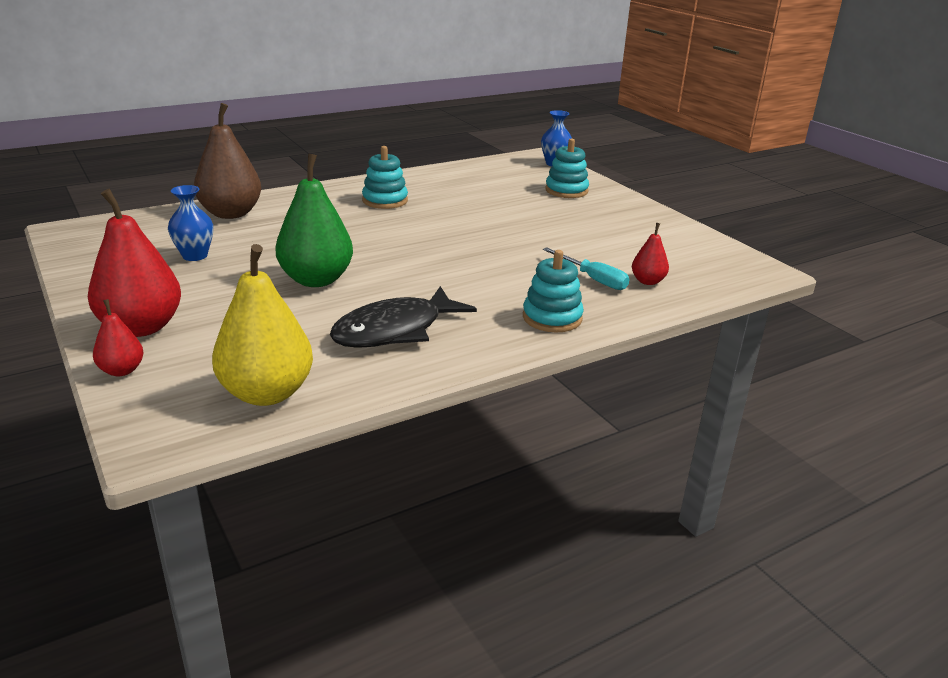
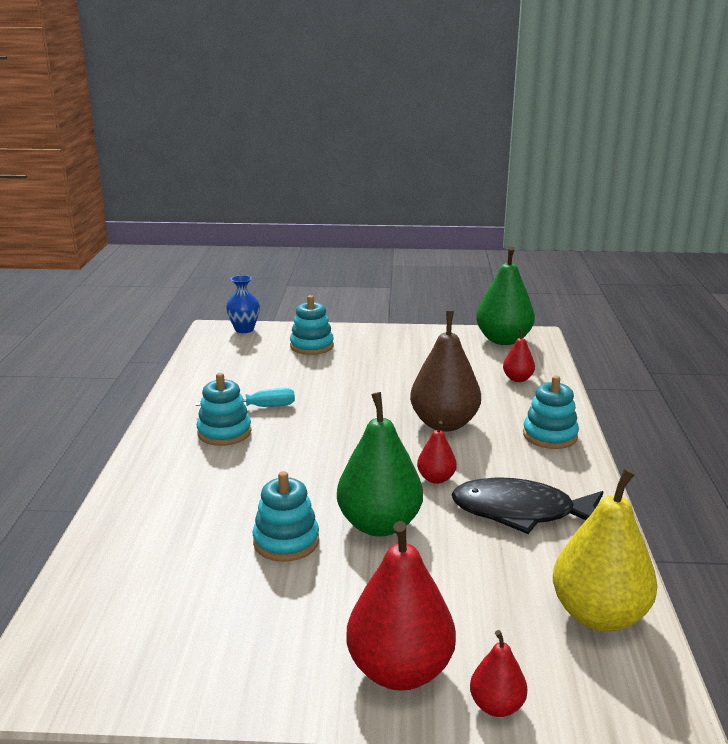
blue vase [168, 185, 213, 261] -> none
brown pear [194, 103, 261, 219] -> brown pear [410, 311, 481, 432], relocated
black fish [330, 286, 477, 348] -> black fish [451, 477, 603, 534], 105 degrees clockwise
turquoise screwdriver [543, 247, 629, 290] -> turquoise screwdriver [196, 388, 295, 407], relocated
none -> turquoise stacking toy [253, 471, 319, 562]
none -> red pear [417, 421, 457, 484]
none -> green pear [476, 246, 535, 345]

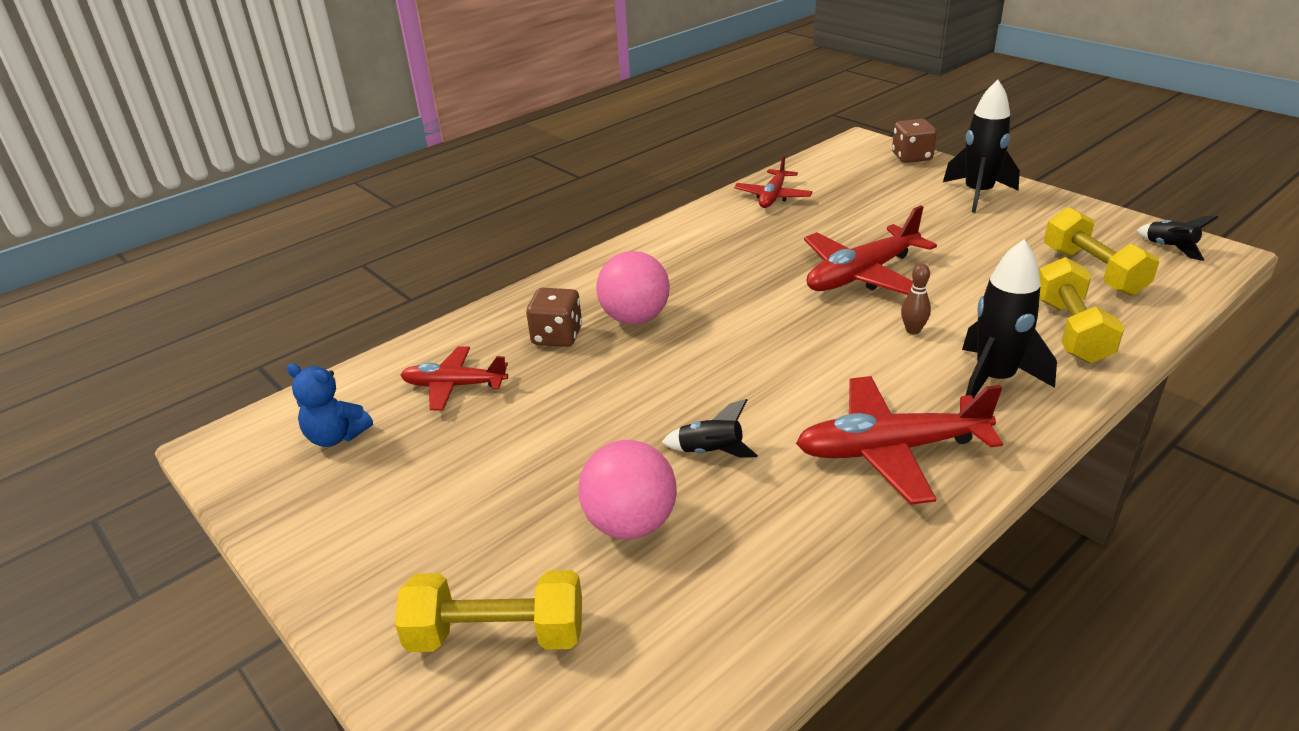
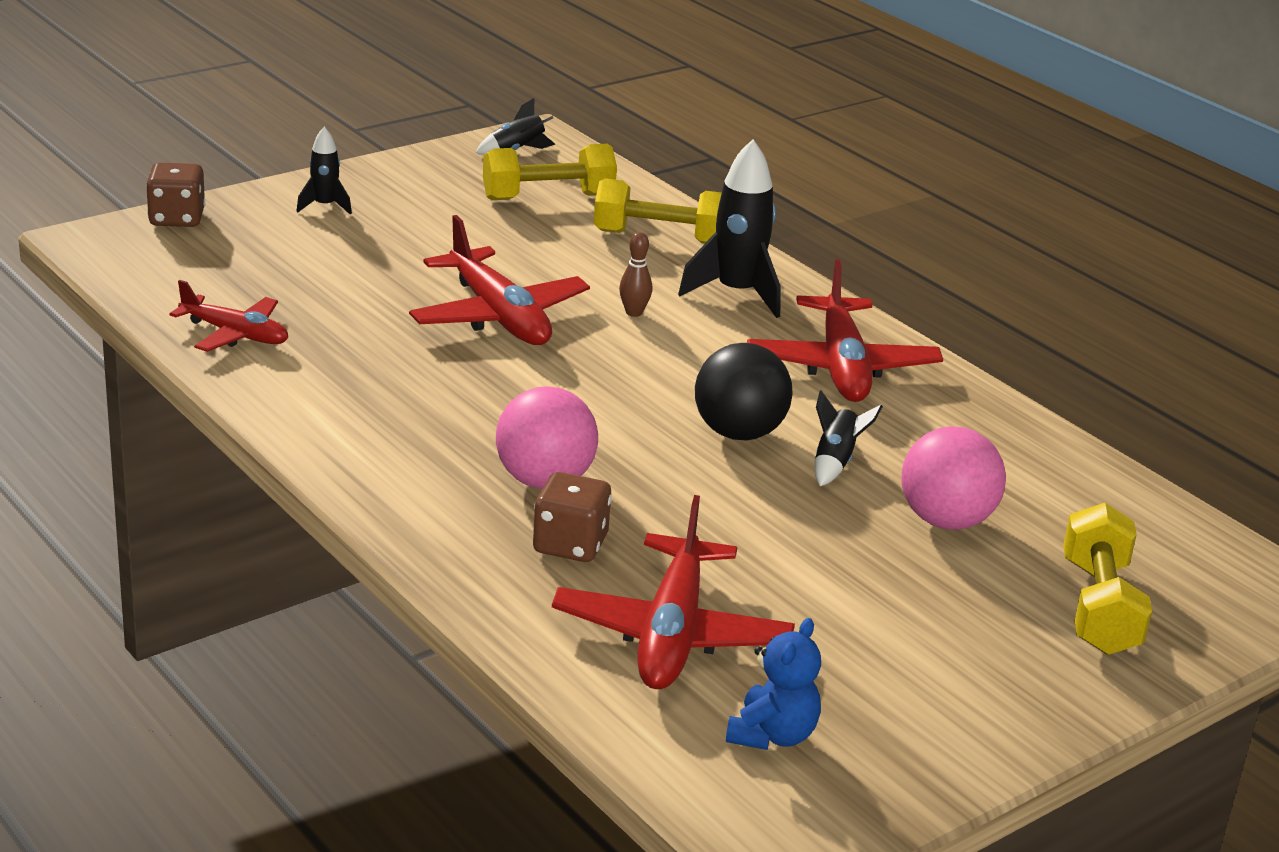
red plane [401, 346, 508, 411] -> red plane [552, 495, 795, 689], x1.61
black rocket [943, 80, 1020, 213] -> black rocket [296, 127, 352, 214], x0.54
none -> black ball [695, 343, 793, 440]

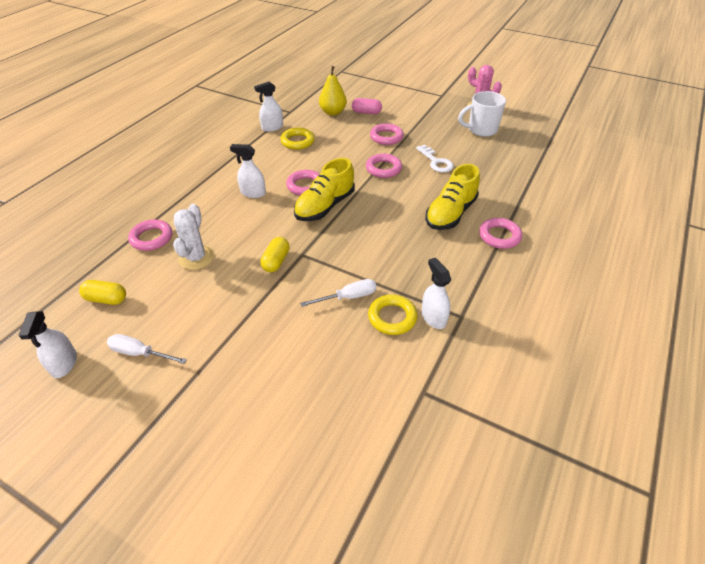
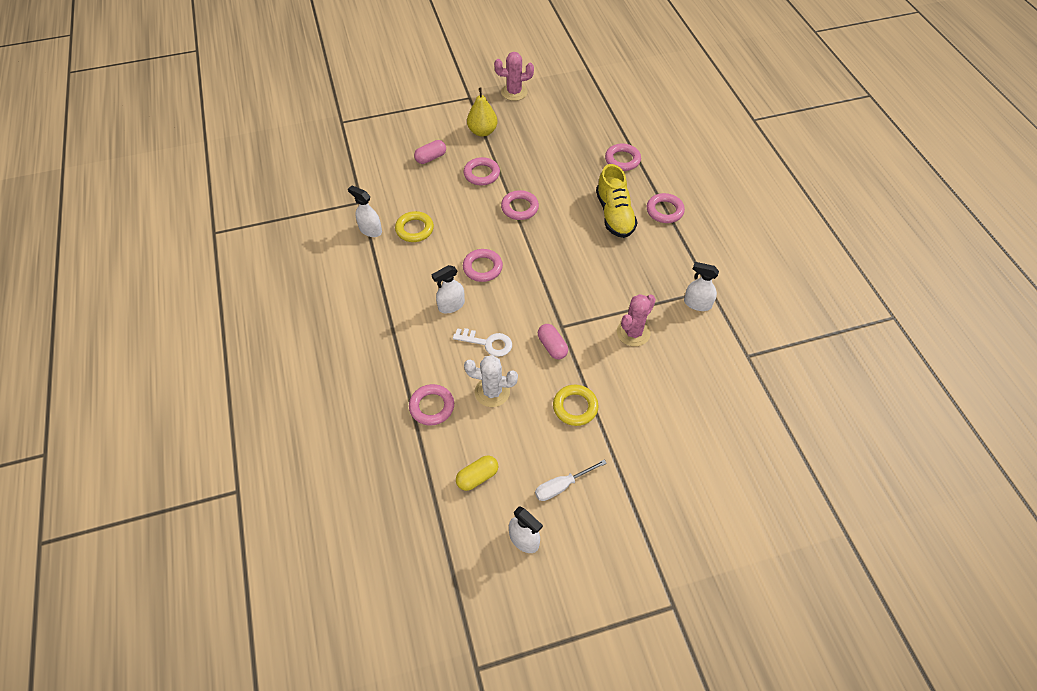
white cactus [173, 204, 214, 270] -> white cactus [464, 355, 518, 407], 45 degrees counterclockwise
white spray bottle [254, 82, 283, 132] -> white spray bottle [348, 185, 382, 237], 105 degrees clockwise
yellow capsule [260, 237, 290, 272] -> pink capsule [538, 324, 568, 359]
yellow shoe [294, 158, 355, 221] -> none
white screwdriver [300, 279, 377, 307] -> pink cactus [617, 294, 656, 347]
yellow pear [319, 66, 347, 116] -> yellow pear [467, 87, 498, 137], relocated
yellow ring [368, 295, 418, 335] -> yellow ring [553, 385, 598, 426], relocated
white key [416, 145, 454, 172] -> white key [453, 328, 512, 357], relocated
white mug [458, 91, 506, 137] -> none
none -> pink ring [605, 143, 641, 171]

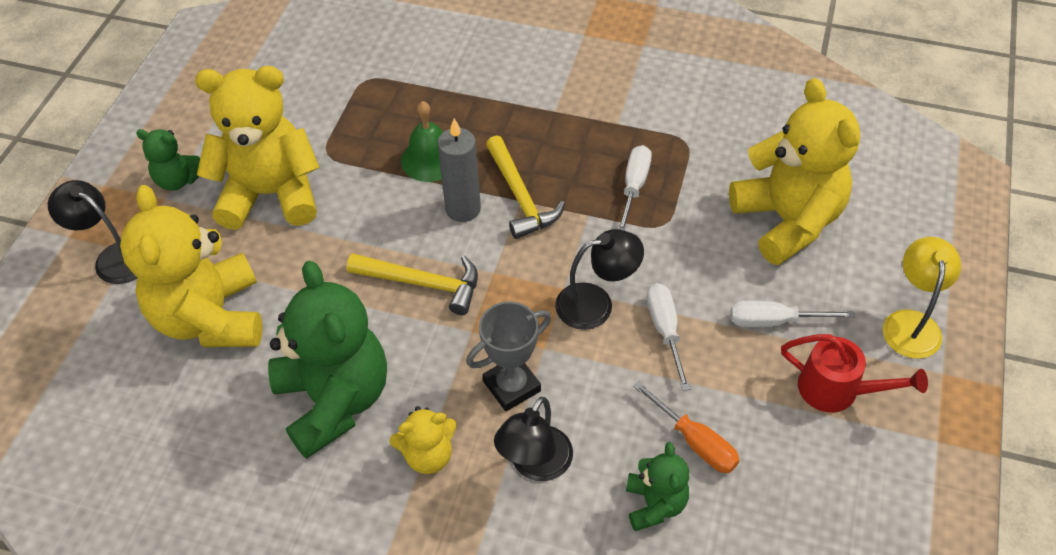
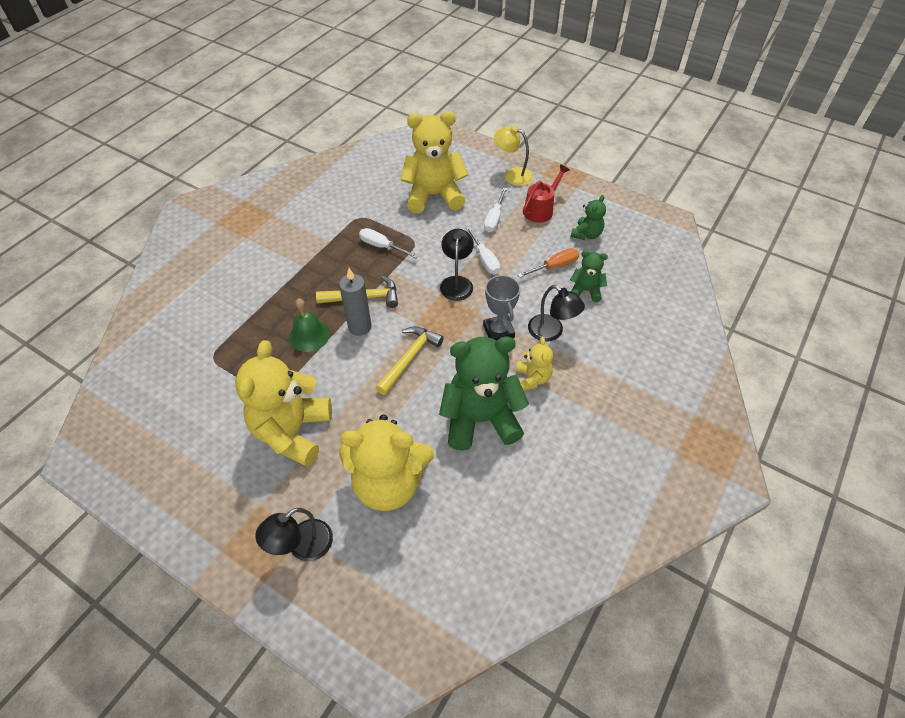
green teddy bear [136, 129, 200, 191] -> green teddy bear [571, 195, 606, 240], relocated
white screwdriver [647, 283, 690, 391] -> white screwdriver [466, 227, 500, 274], 120 degrees counterclockwise

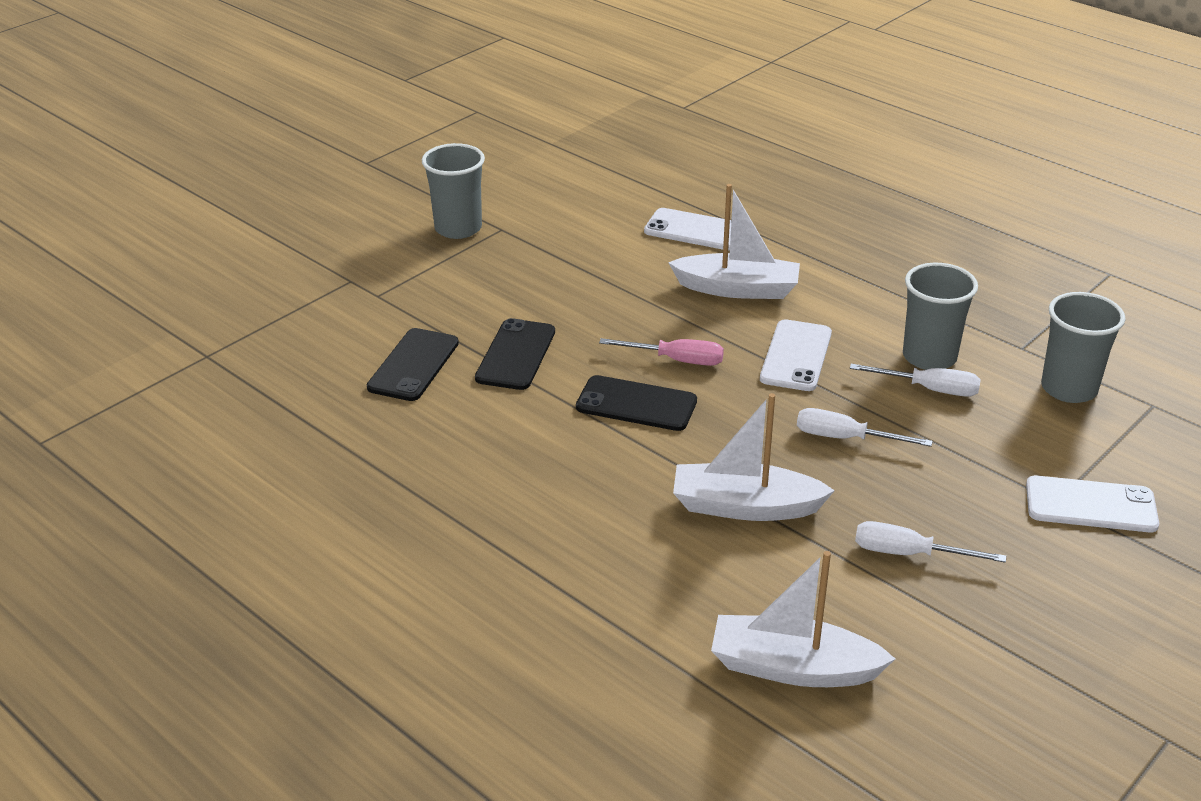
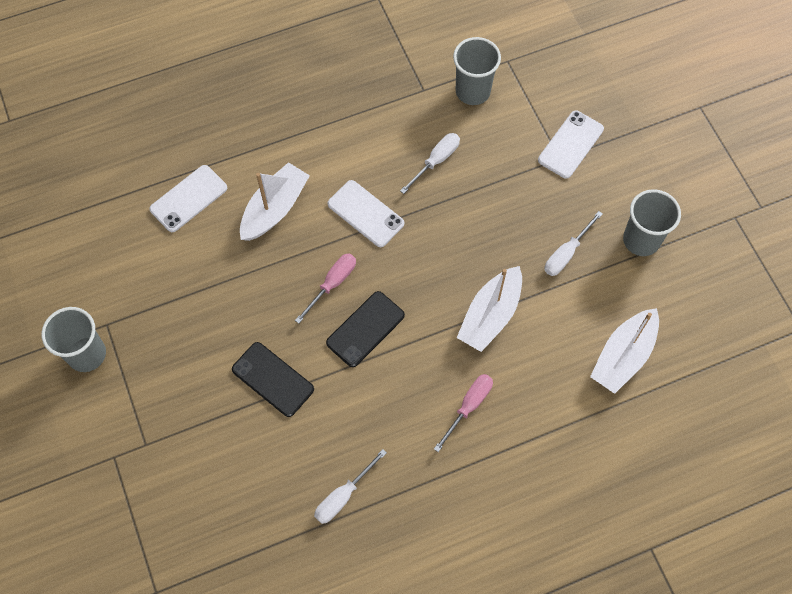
black phone [367, 328, 459, 401] -> none
white screwdriver [797, 408, 933, 447] -> white screwdriver [314, 449, 387, 524], relocated
grey cup [903, 263, 978, 370] -> grey cup [623, 189, 681, 256], relocated
none -> pink screwdriver [434, 374, 493, 452]

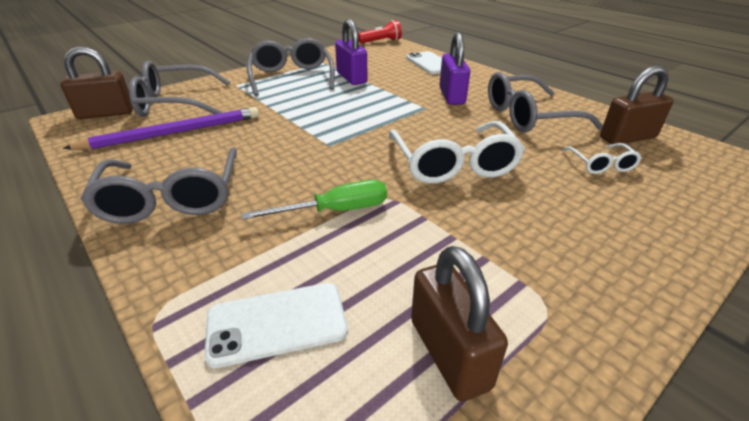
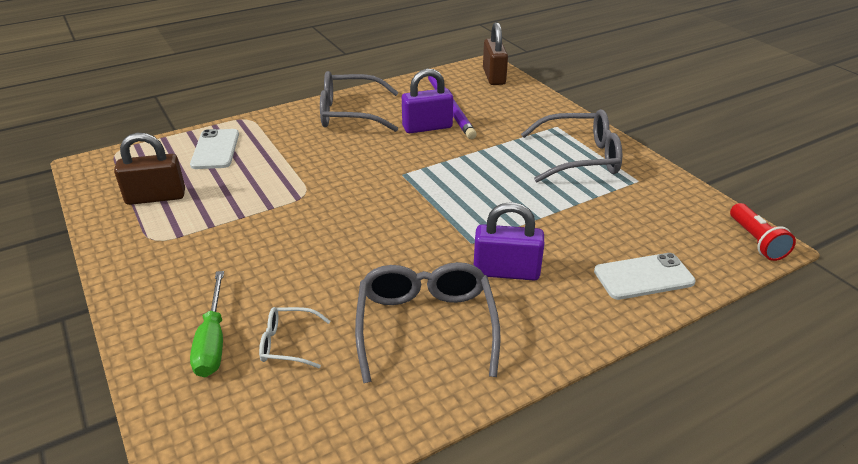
grey glasses [129, 61, 230, 117] -> none
green screwdriver [242, 180, 387, 220] -> green screwdriver [190, 271, 224, 377], relocated
purple padlock [335, 19, 367, 85] -> purple padlock [402, 69, 453, 133], relocated
white glasses [389, 121, 525, 184] -> none
brown padlock [600, 66, 674, 144] -> none

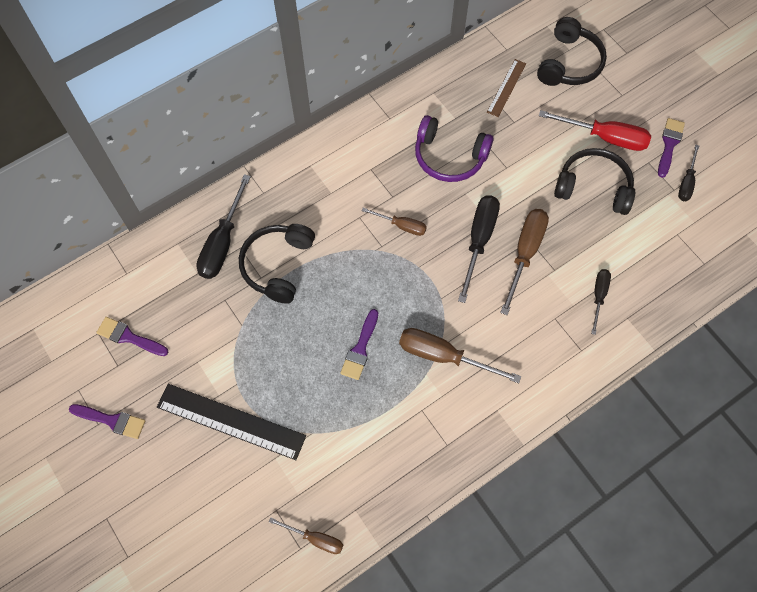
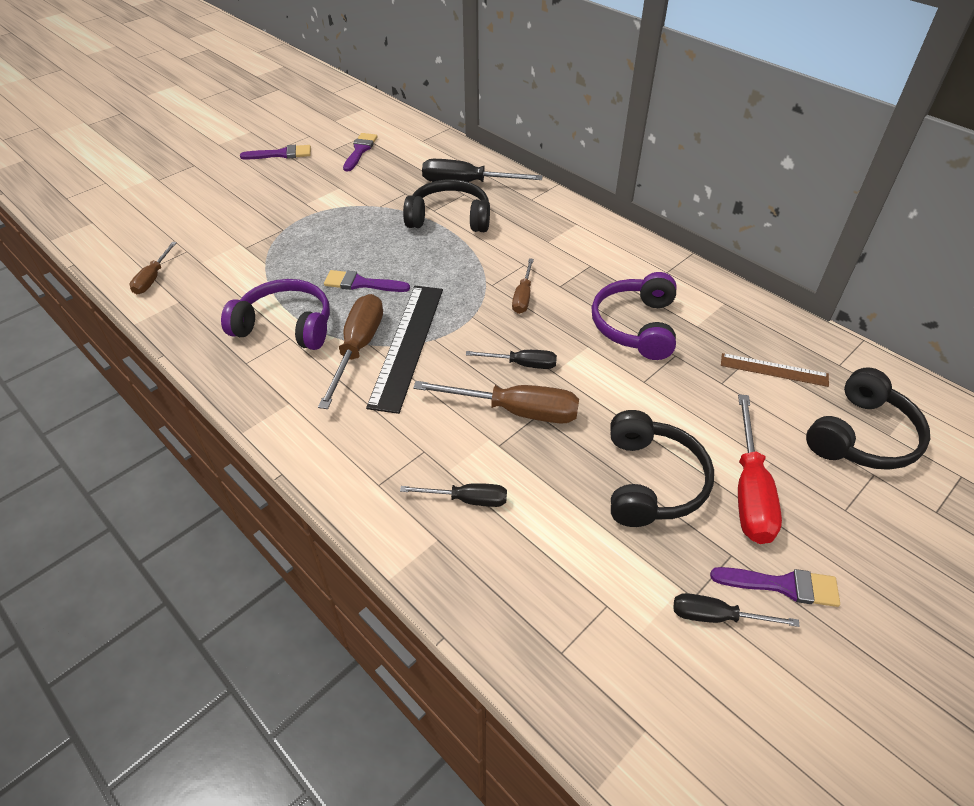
purple brush [69, 404, 145, 439] -> purple brush [240, 145, 311, 160], 105 degrees counterclockwise
black ruler [157, 384, 306, 460] -> black ruler [366, 286, 443, 414], relocated
black screwdriver [458, 195, 500, 303] -> black screwdriver [466, 350, 557, 369], x0.58
black headphones [537, 17, 607, 86] -> black headphones [806, 367, 930, 470], 60 degrees counterclockwise
none -> purple headphones [221, 279, 330, 350]

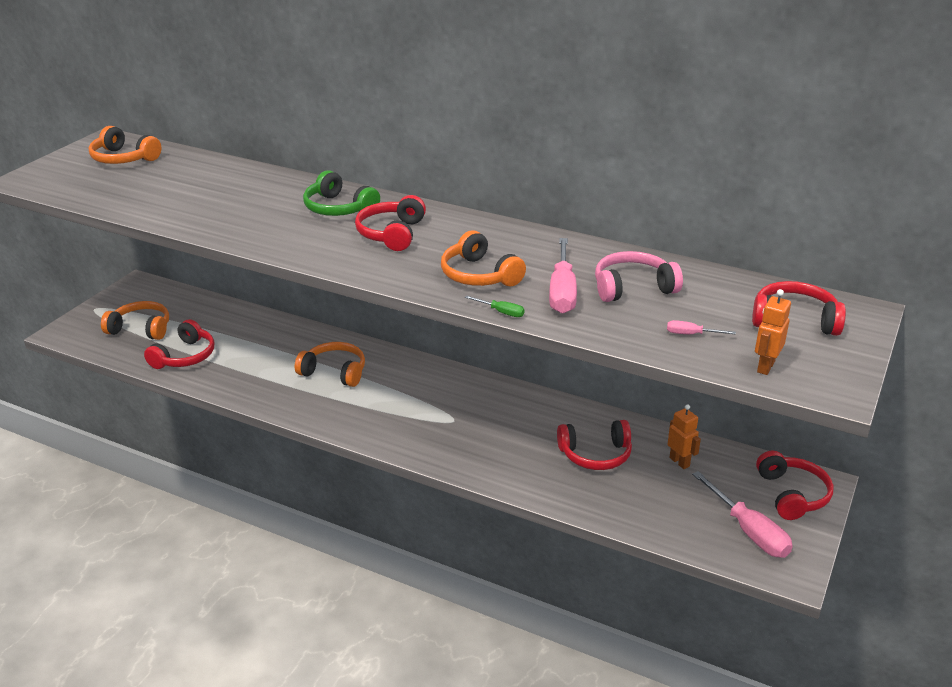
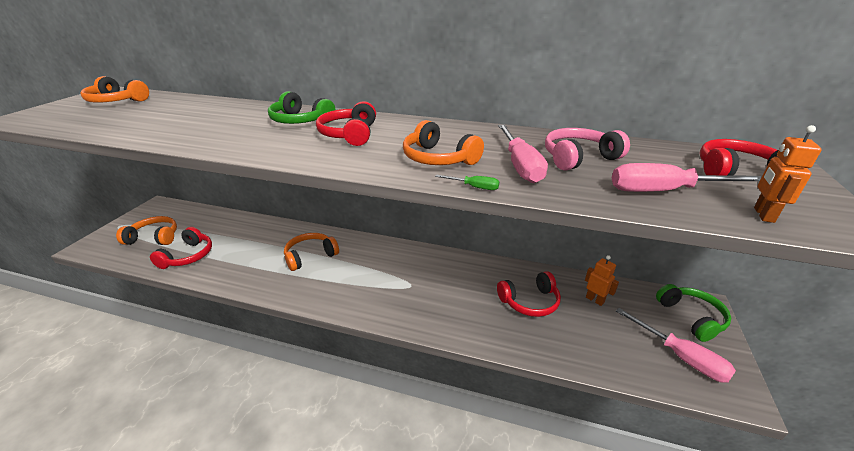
orange headphones [295, 342, 365, 387] -> orange headphones [284, 233, 339, 271], 45 degrees counterclockwise
pink screwdriver [667, 320, 736, 334] -> pink screwdriver [612, 163, 762, 192], x2.18
red headphones [756, 451, 834, 520] -> green headphones [656, 284, 731, 342]

